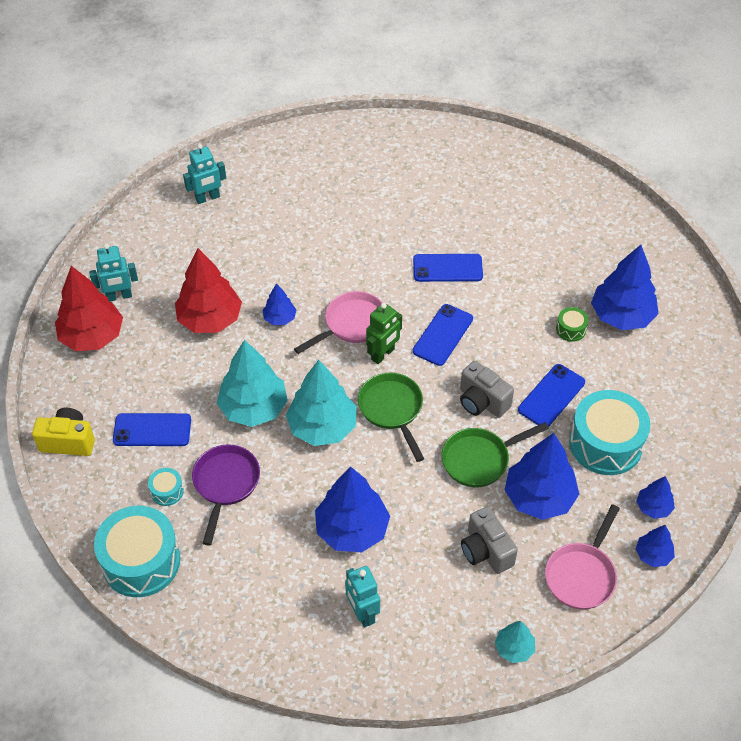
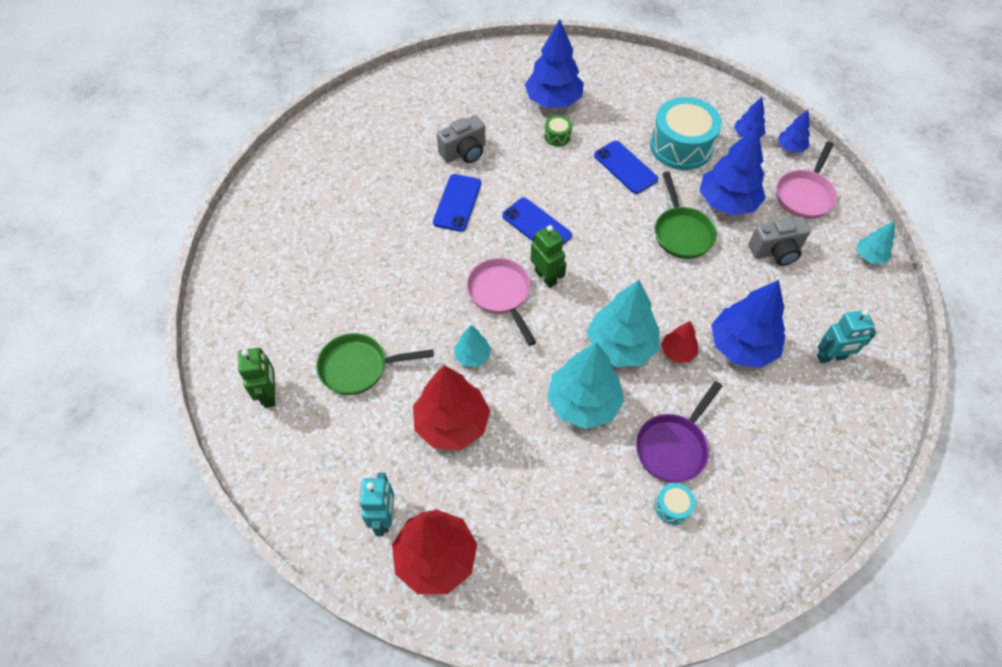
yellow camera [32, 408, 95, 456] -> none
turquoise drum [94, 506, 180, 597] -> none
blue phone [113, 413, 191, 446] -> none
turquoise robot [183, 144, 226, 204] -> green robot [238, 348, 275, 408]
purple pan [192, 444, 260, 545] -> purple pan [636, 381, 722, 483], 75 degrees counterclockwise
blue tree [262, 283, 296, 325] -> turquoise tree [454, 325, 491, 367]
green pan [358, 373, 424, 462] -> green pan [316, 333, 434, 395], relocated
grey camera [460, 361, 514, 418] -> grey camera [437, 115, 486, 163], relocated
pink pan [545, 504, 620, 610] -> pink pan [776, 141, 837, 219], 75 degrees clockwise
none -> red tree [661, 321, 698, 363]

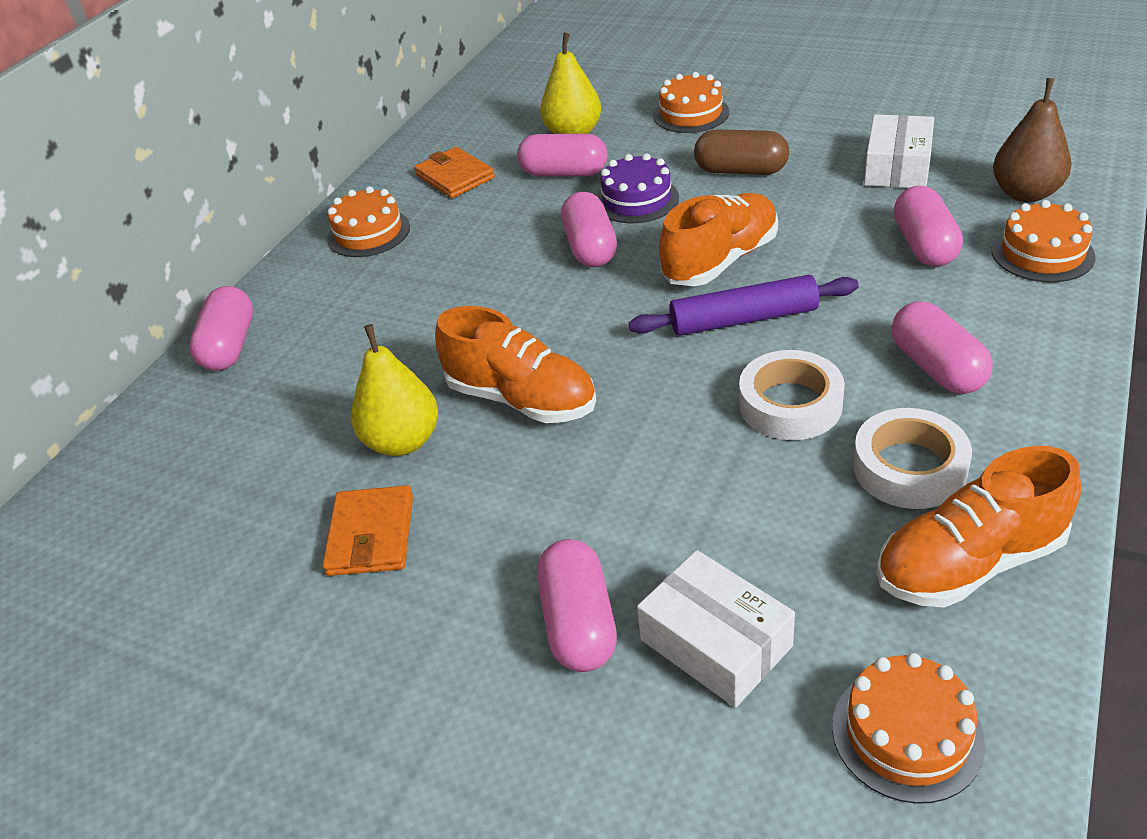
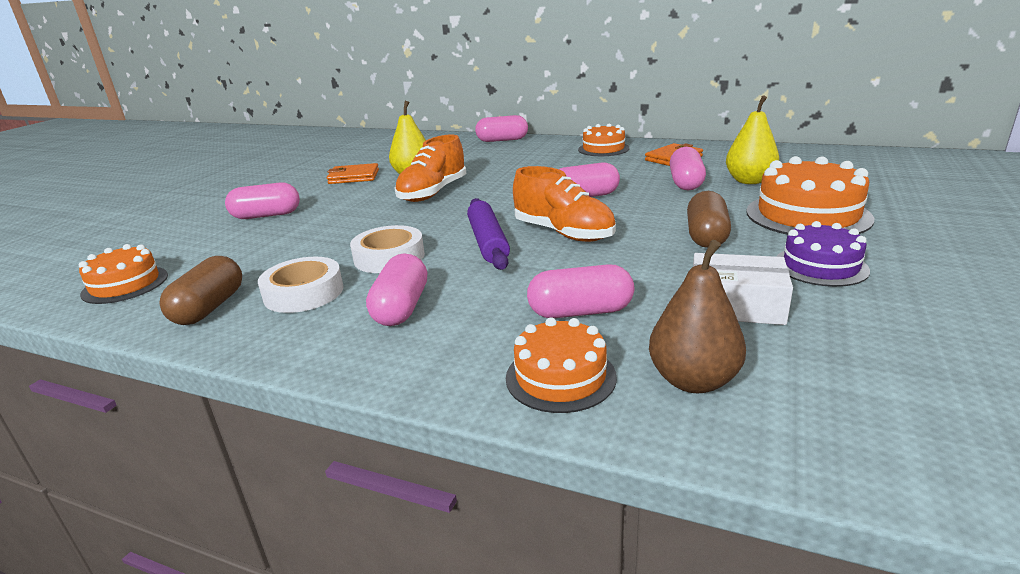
purple cake [597, 153, 679, 223] -> purple cake [776, 221, 870, 287], relocated
white box [637, 550, 795, 708] -> none
orange cake [653, 72, 729, 133] -> orange cake [746, 156, 874, 235], x1.60
orange shoe [876, 446, 1081, 608] -> brown capsule [159, 256, 242, 325]
pink capsule [892, 301, 993, 394] -> pink capsule [366, 254, 427, 326], 60 degrees counterclockwise

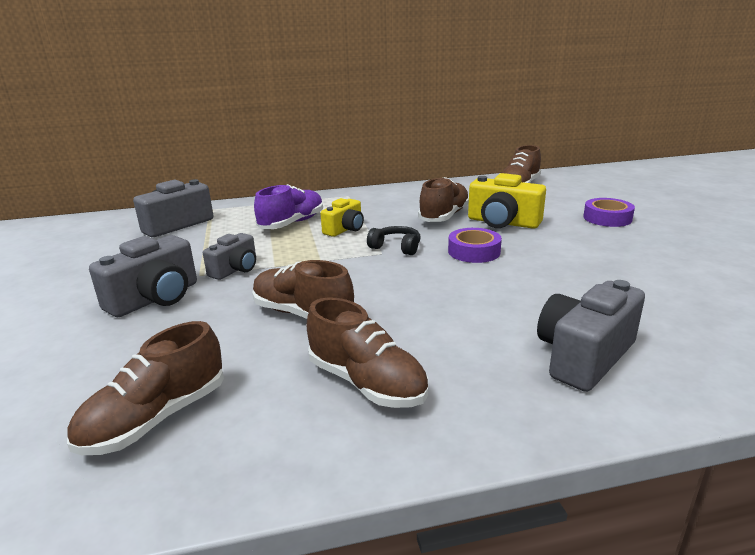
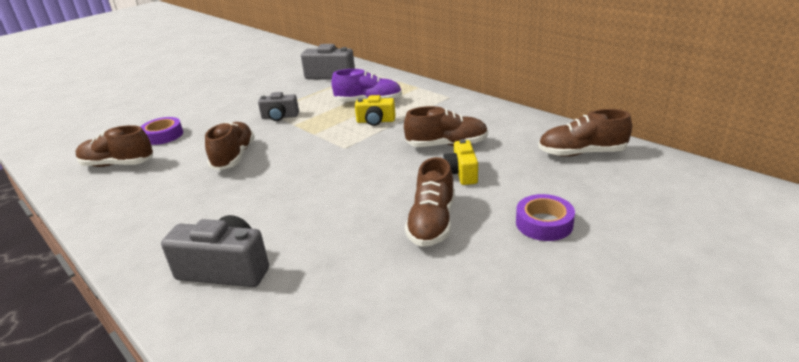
grey camera [89, 235, 197, 317] -> none
brown shoe [307, 297, 428, 408] -> brown shoe [405, 157, 455, 247], relocated
black headphones [367, 226, 420, 255] -> none
purple tape [448, 228, 502, 263] -> purple tape [141, 117, 183, 145], relocated
yellow camera [468, 173, 546, 229] -> yellow camera [443, 139, 478, 185], x0.64

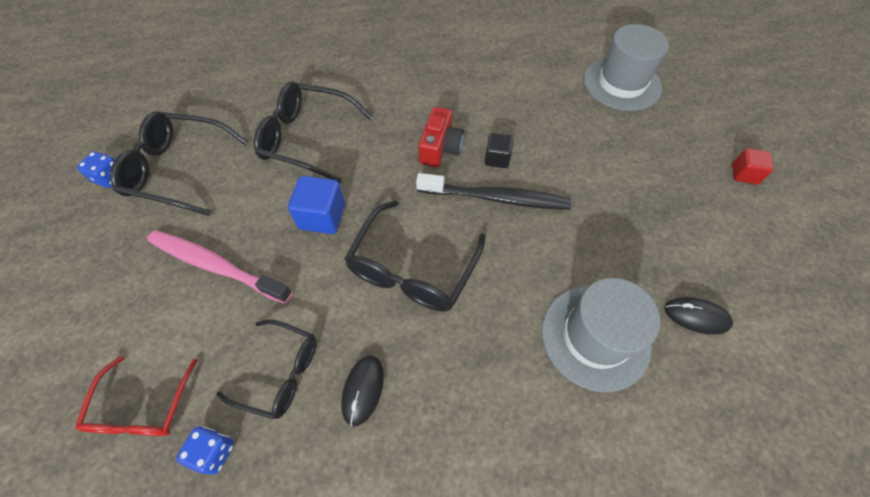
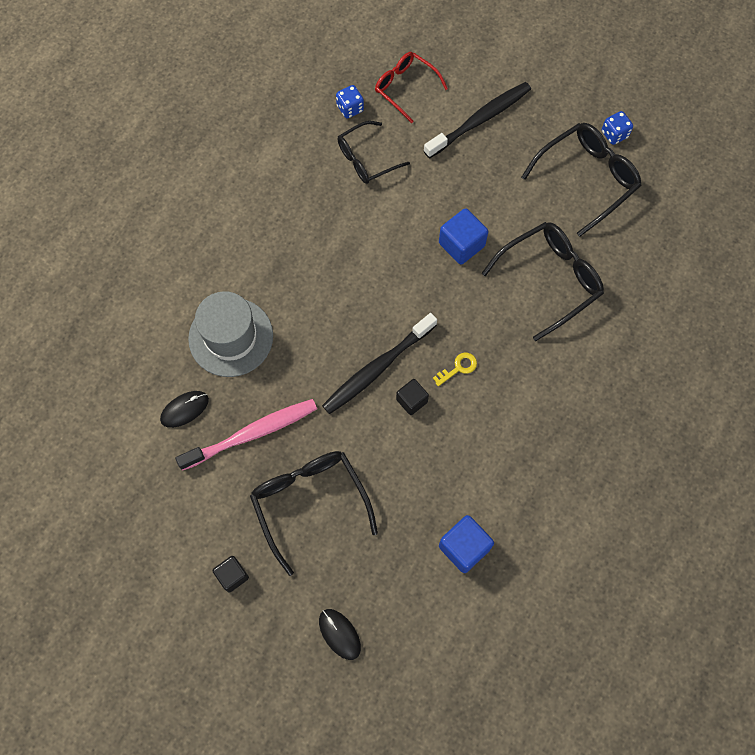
pink toothbrush [147, 230, 292, 304] -> pink toothbrush [175, 399, 317, 471], relocated
black mouse [341, 356, 384, 426] -> black mouse [319, 609, 361, 660], relocated
black glasses [345, 200, 486, 312] -> black glasses [250, 451, 378, 576], relocated
red camera [418, 107, 464, 167] -> yellow key [433, 353, 477, 386]
grey hat [583, 24, 669, 111] -> none
red cube [732, 148, 774, 185] -> black cube [212, 556, 249, 593]
none -> black toothbrush [424, 82, 531, 159]
none -> blue cube [439, 515, 494, 573]

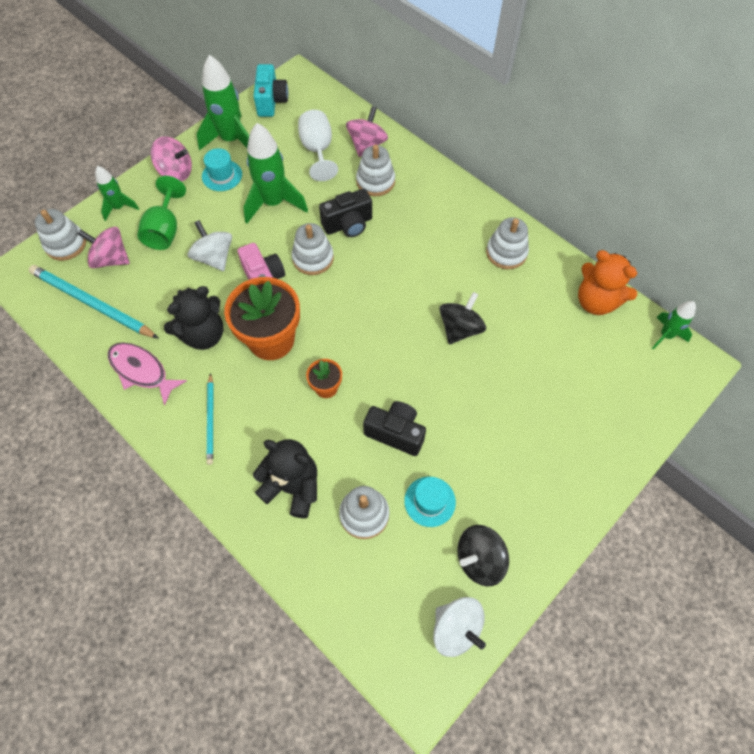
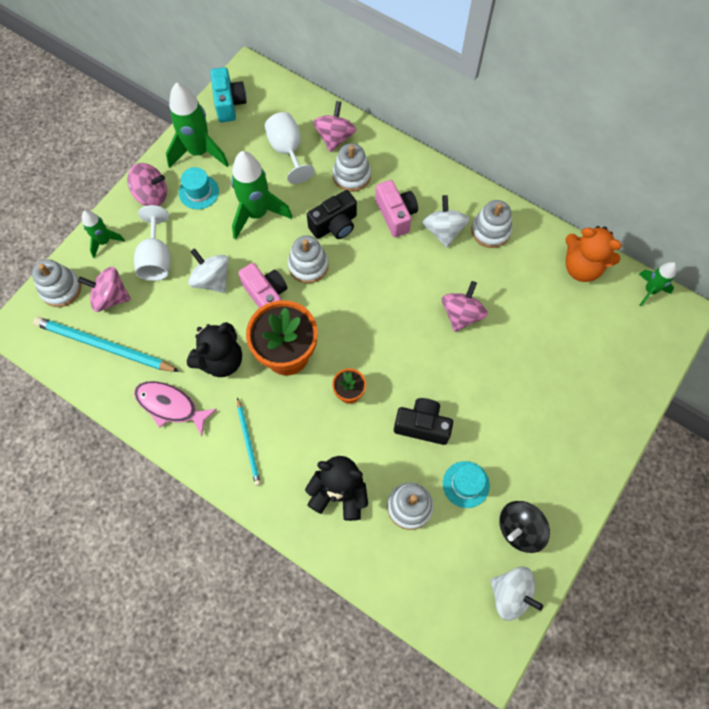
green goblet [137, 176, 186, 250] -> white goblet [134, 205, 170, 281]
black spinning top [439, 292, 486, 344] -> pink spinning top [442, 281, 488, 332]
none -> pink camera [375, 180, 418, 237]
none -> white spinning top [423, 195, 470, 248]

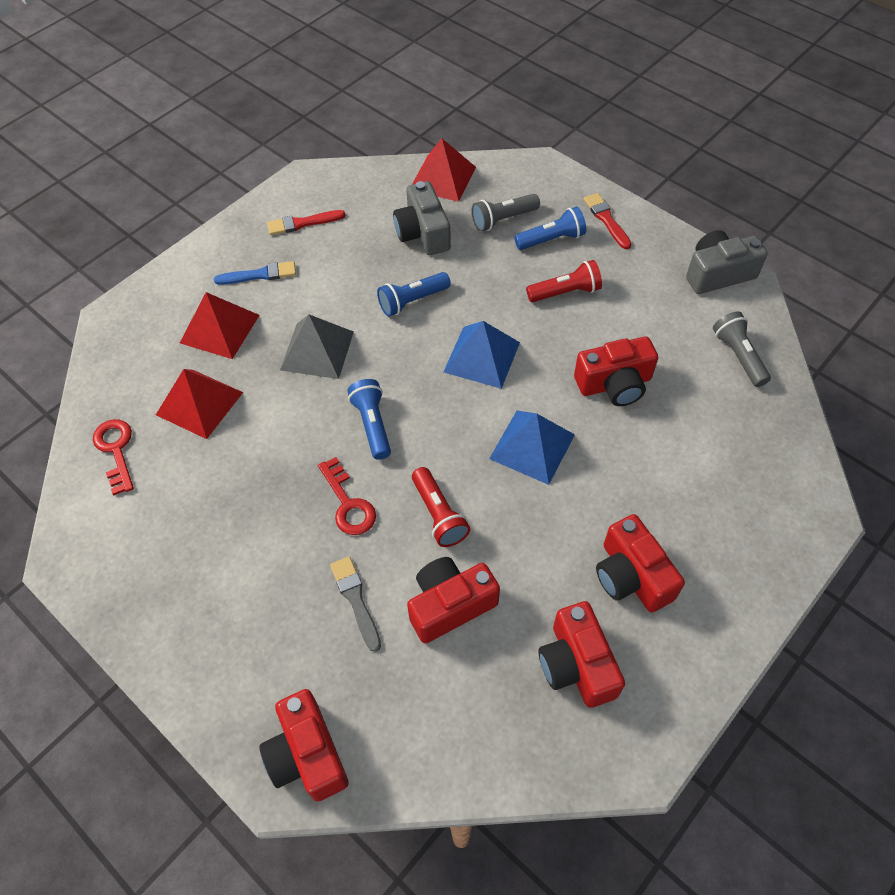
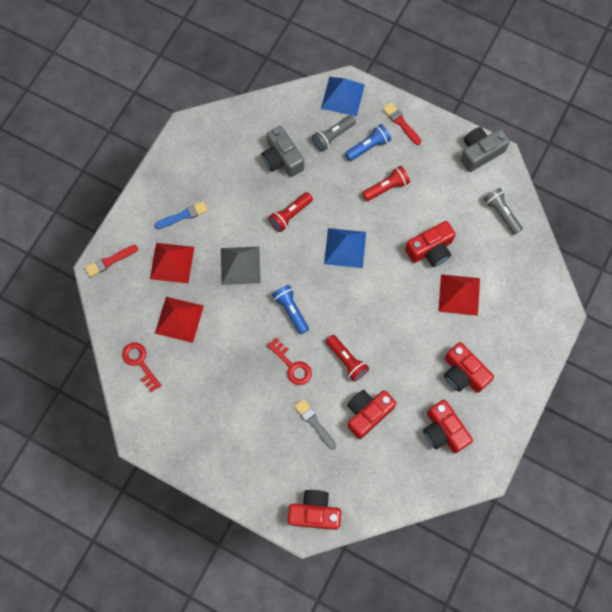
red camera [259, 689, 349, 802] -> red camera [288, 490, 341, 530], 135 degrees clockwise
red brush [267, 210, 345, 235] -> red brush [85, 245, 138, 277], relocated
blue flashlight [377, 272, 451, 317] -> red flashlight [268, 192, 313, 232]
red pyramid [412, 138, 476, 202] -> red pyramid [438, 274, 480, 316], relocated
blue pyramid [489, 411, 575, 485] -> blue pyramid [321, 77, 365, 116], relocated

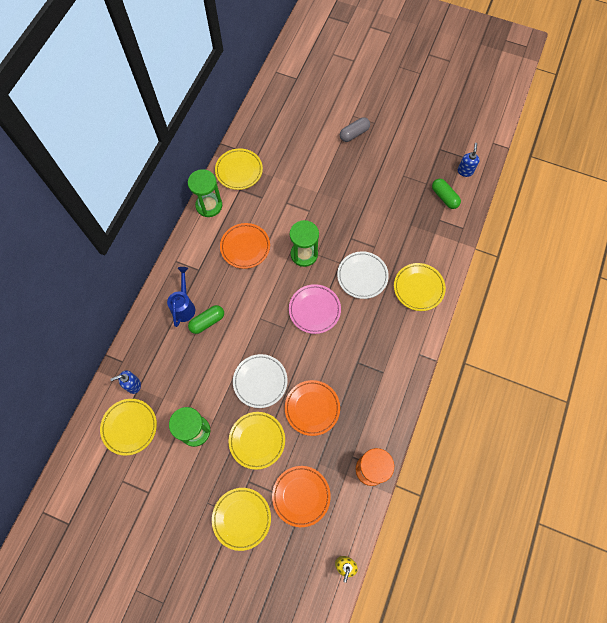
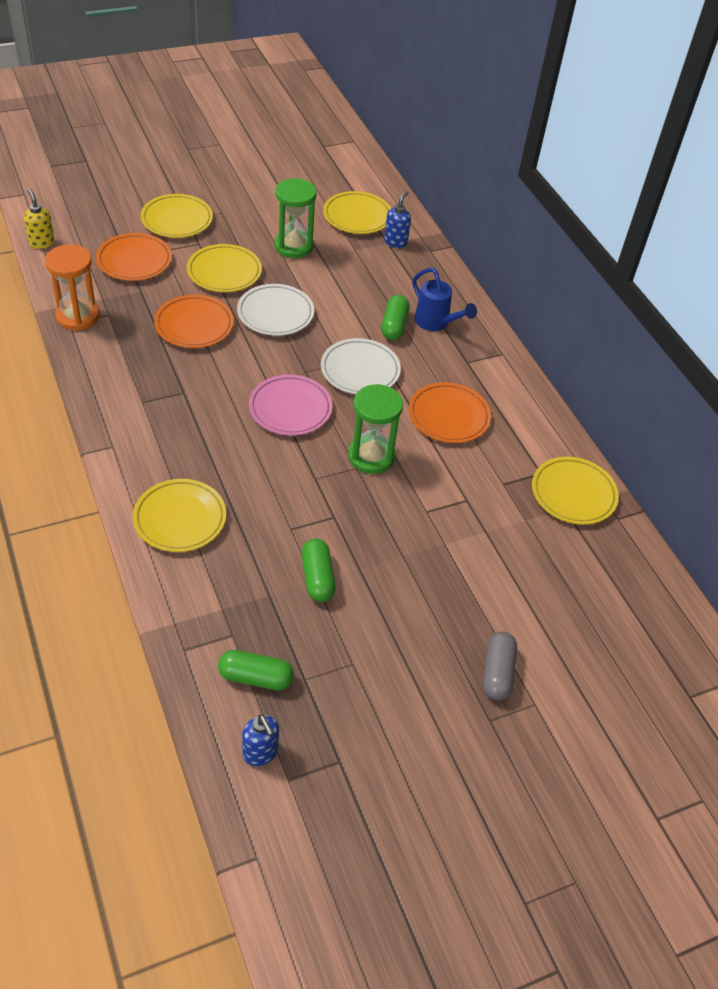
green hourglass [188, 169, 222, 217] -> none
white plate [337, 251, 389, 299] -> white plate [321, 338, 401, 394], relocated
none -> green capsule [301, 539, 336, 602]

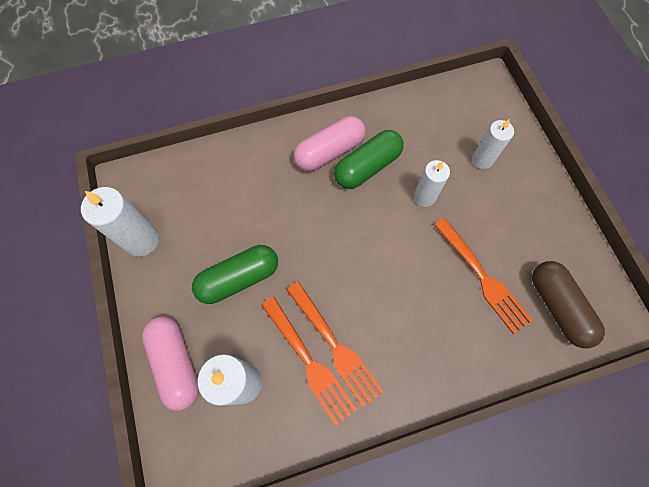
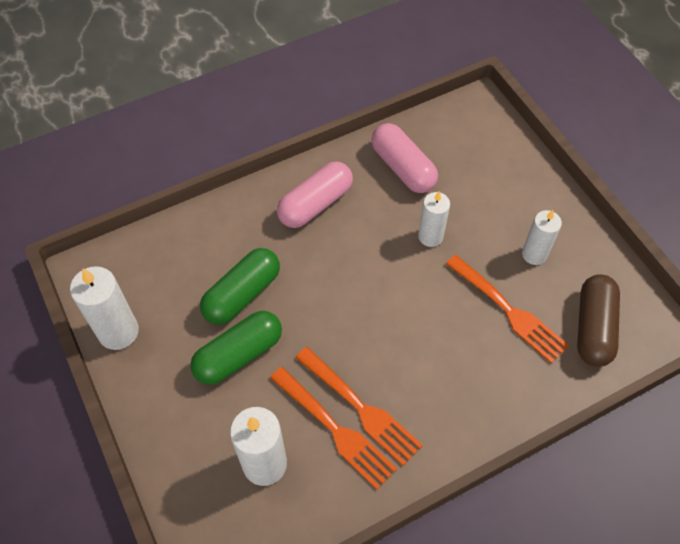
pink capsule [142, 316, 199, 411] -> pink capsule [371, 123, 438, 193], relocated
green capsule [334, 130, 404, 189] -> green capsule [200, 248, 280, 325], relocated
white candle [472, 119, 514, 169] -> white candle [522, 210, 562, 265], relocated
brown capsule [532, 261, 605, 348] -> brown capsule [577, 274, 620, 367], 45 degrees clockwise

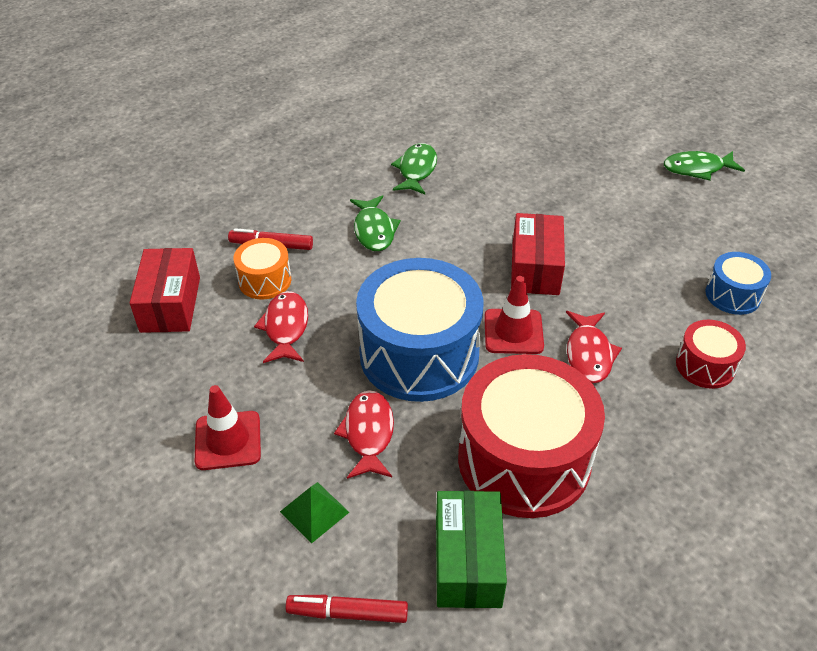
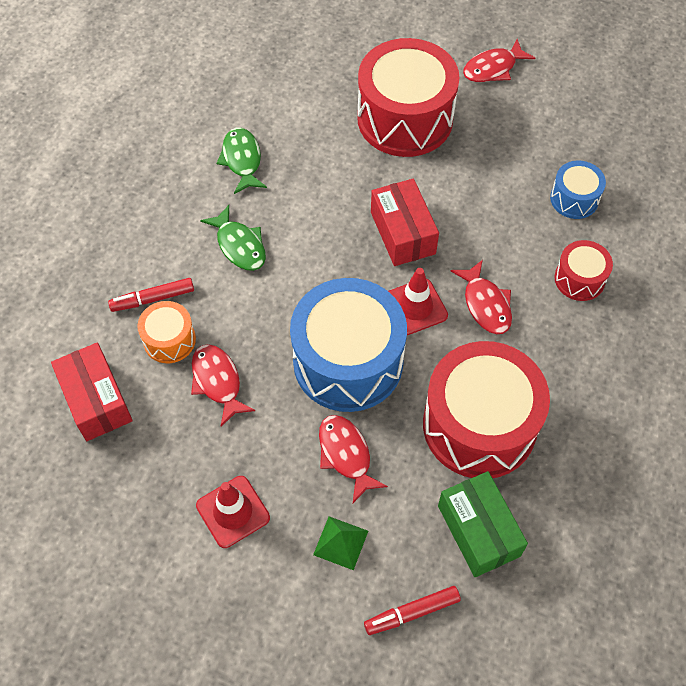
green fish [664, 151, 745, 181] -> red fish [463, 39, 535, 82]
none -> red drum [357, 38, 459, 157]

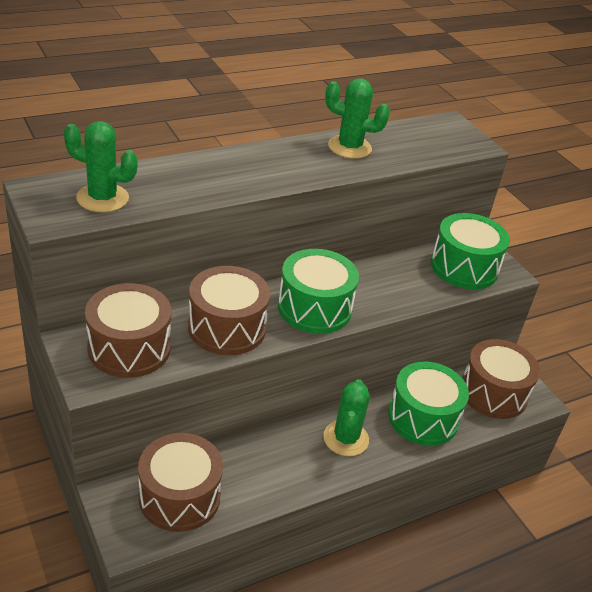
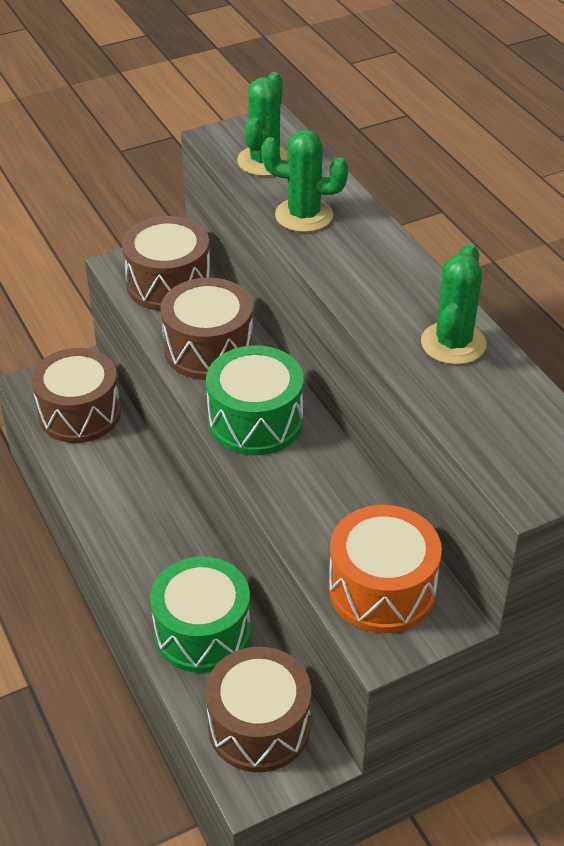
green cactus [323, 379, 370, 456] -> green cactus [261, 130, 348, 232], relocated
green drum [431, 213, 510, 289] -> orange drum [329, 505, 442, 633]

